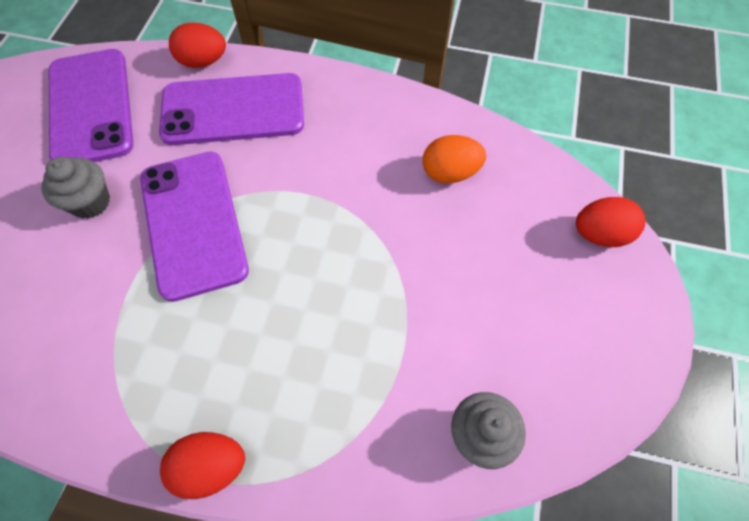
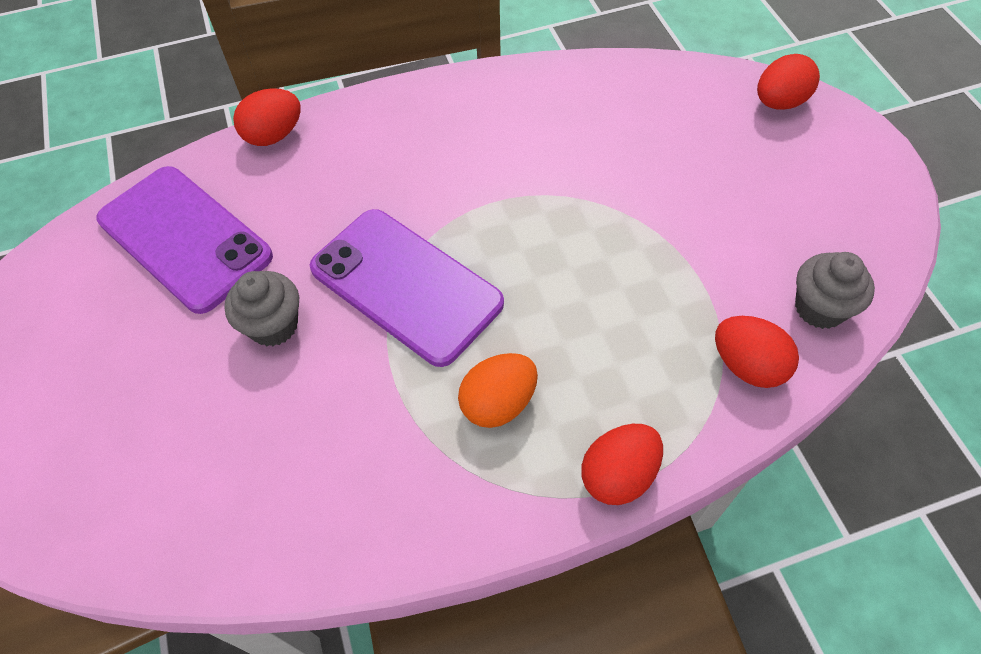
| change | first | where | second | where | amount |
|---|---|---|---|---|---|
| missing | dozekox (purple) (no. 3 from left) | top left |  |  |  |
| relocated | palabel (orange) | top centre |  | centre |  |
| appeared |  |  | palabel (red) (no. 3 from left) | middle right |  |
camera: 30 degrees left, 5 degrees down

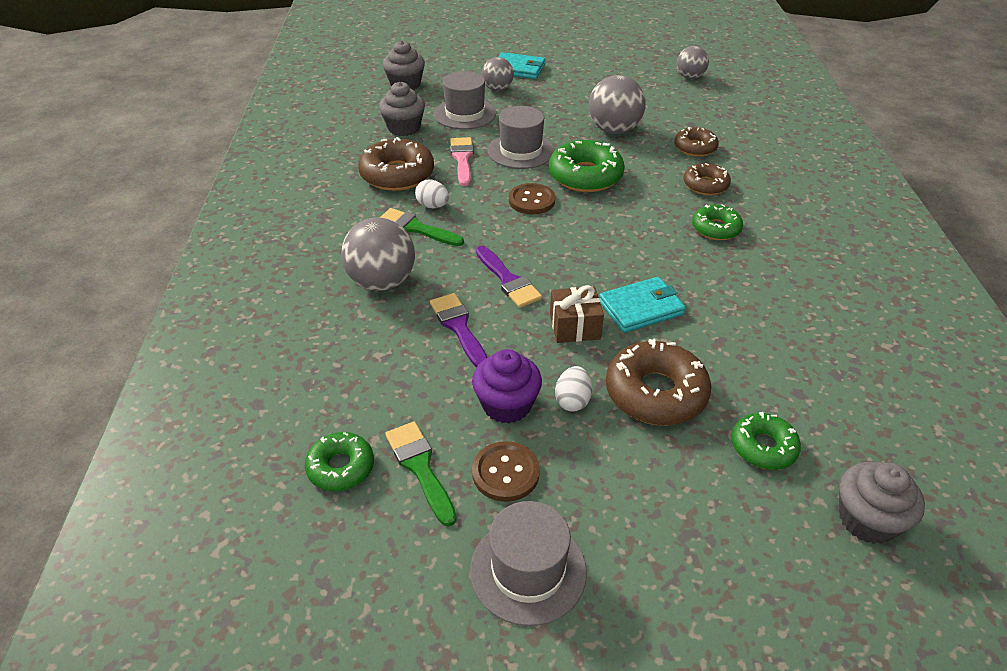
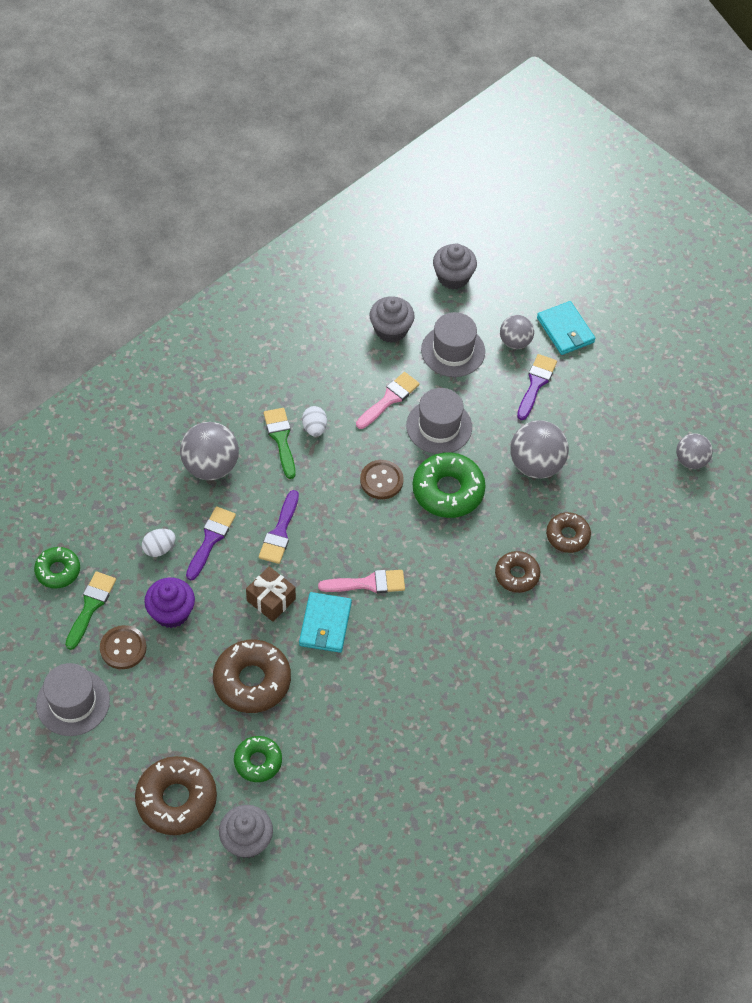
| change | first | where | second | where | amount |
|---|---|---|---|---|---|
| relocated | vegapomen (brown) (no. 1 from left) | top centre |  | bottom left |  |
| relocated | palabel (white) (no. 2 from left in the first image) | centre | palabel (white) (no. 1 from left) | middle left |  |
| spun | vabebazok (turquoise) (no. 2 from left in the first image) | centre | vabebazok (turquoise) (no. 1 from left) | centre | 75 degrees clockwise |
| missing | vegapomen (green) (no. 3 from left) | top right |  |  |  |
| appeared |  |  | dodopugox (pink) (no. 1 from left) | centre |  |
| appeared |  |  | dodopugox (purple) (no. 3 from left) | middle right |  |
camera: 45 degrees right, 15 degrees up

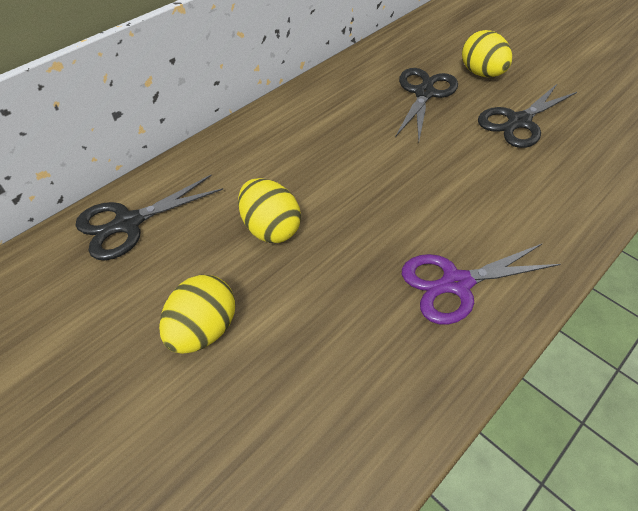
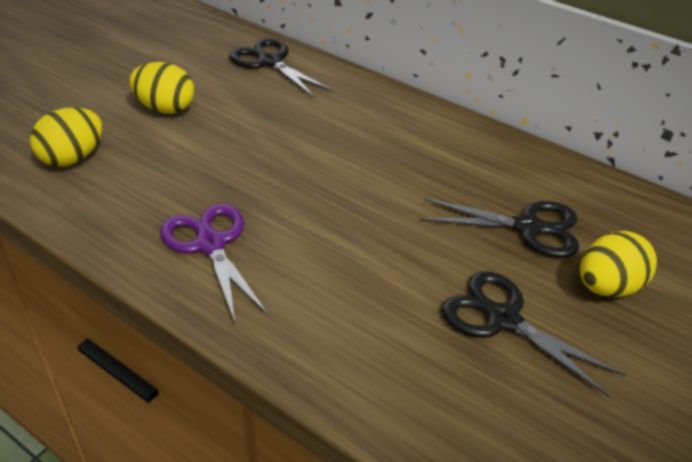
| change | first | where | second | where | amount |
|---|---|---|---|---|---|
| relocated | palabel (yellow) (no. 2 from left in the first image) | centre | palabel (yellow) (no. 1 from left) | top left |  |
camera: 80 degrees right, 10 degrees down

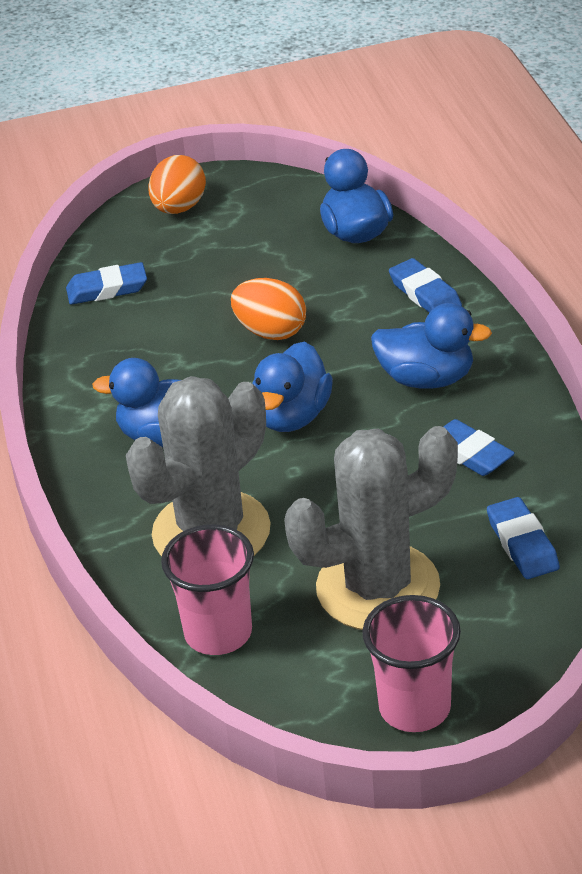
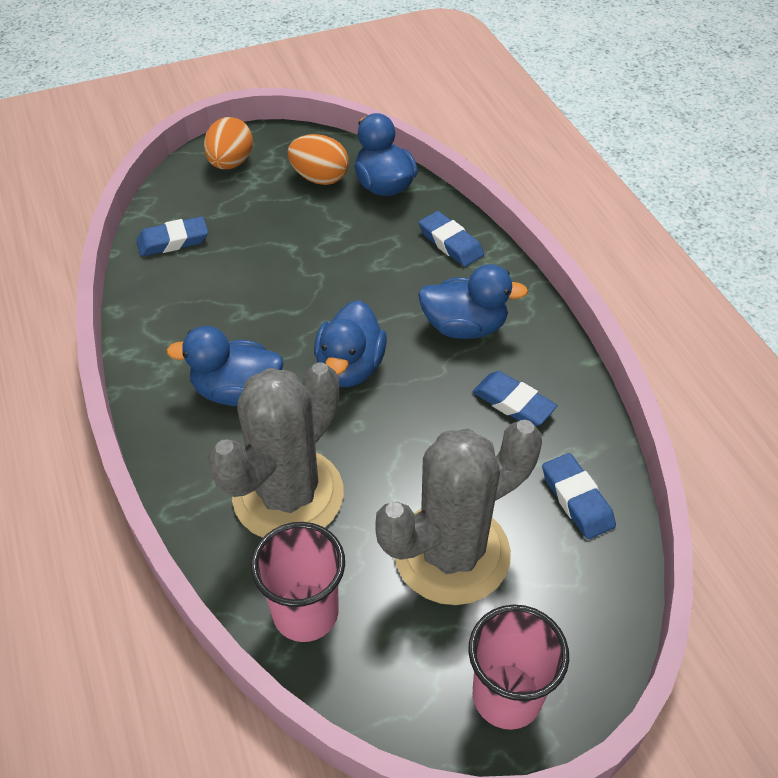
| change | first | where | second | where | amount |
|---|---|---|---|---|---|
| relocated | palabel (orange) (no. 2 from left) | centre |  | top centre |  |
camera: 10 degrees left, 10 degrees up

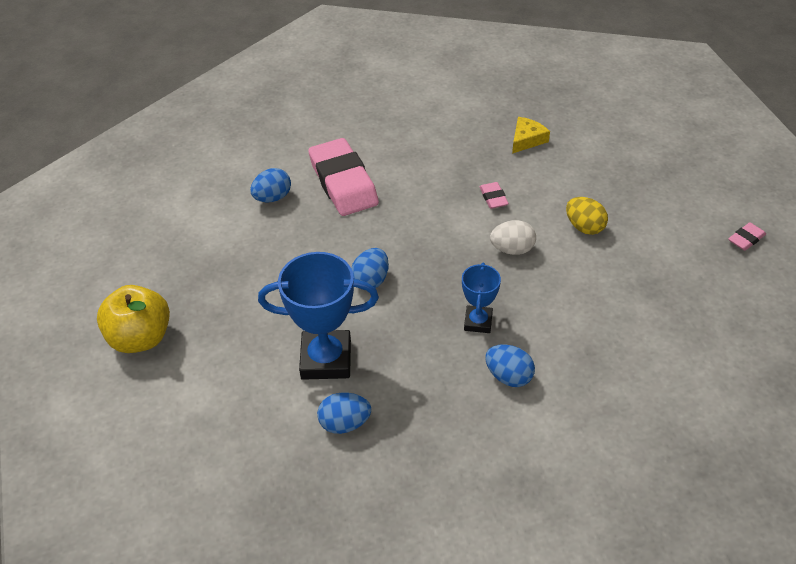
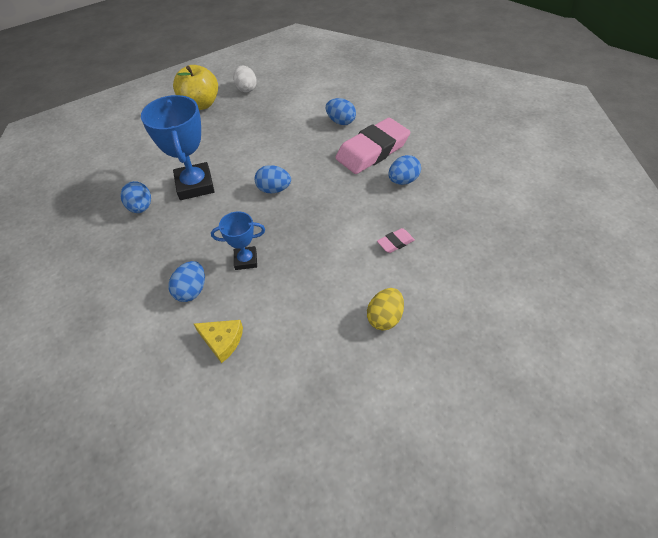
| change | first | where | second | where | amount |
|---|---|---|---|---|---|
| relocated | palabel (white) | centre |  | top centre |  |
| relocated | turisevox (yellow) | top right |  | middle left |  |
| missing | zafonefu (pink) (no. 3 from left) | middle right |  |  |  |
| appeared |  |  | palabel (blue) (no. 5 from left) | top centre |  |
camera: 75 degrees right, 5 degrees up

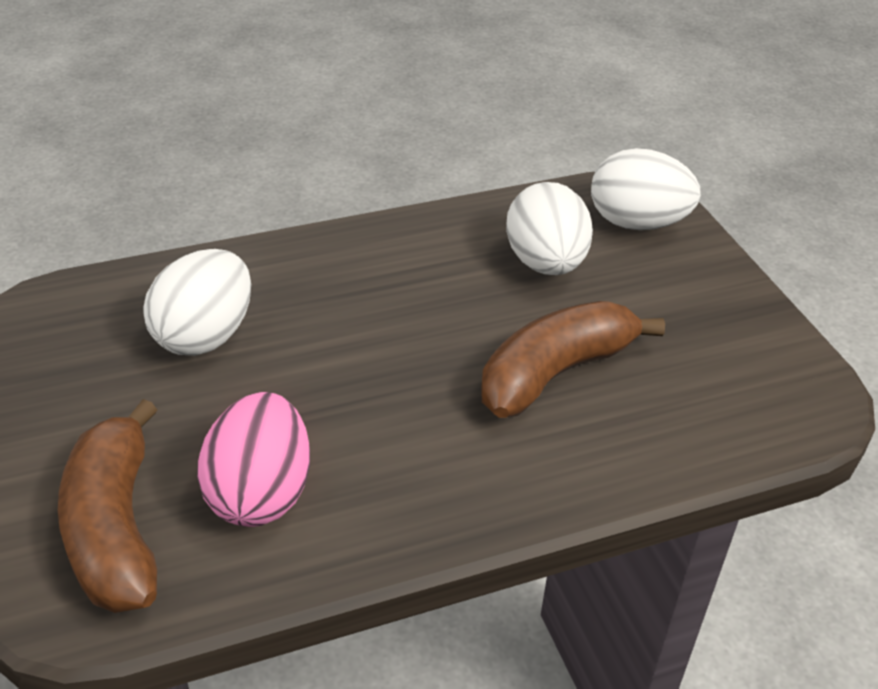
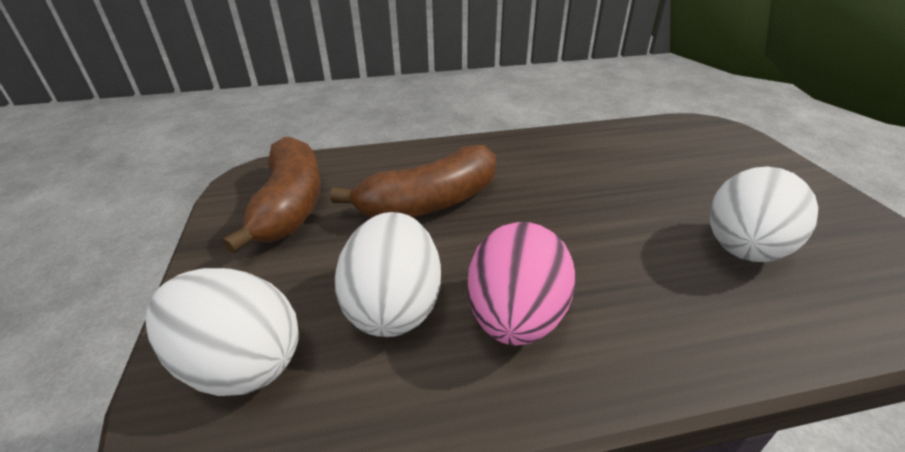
| change | first | where | second | where | amount |
|---|---|---|---|---|---|
| relocated | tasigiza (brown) (no. 1 from left) | bottom left |  | middle left |  |
| relocated | palabel (pink) | middle left |  | centre |  |
camera: 170 degrees left, 5 degrees down

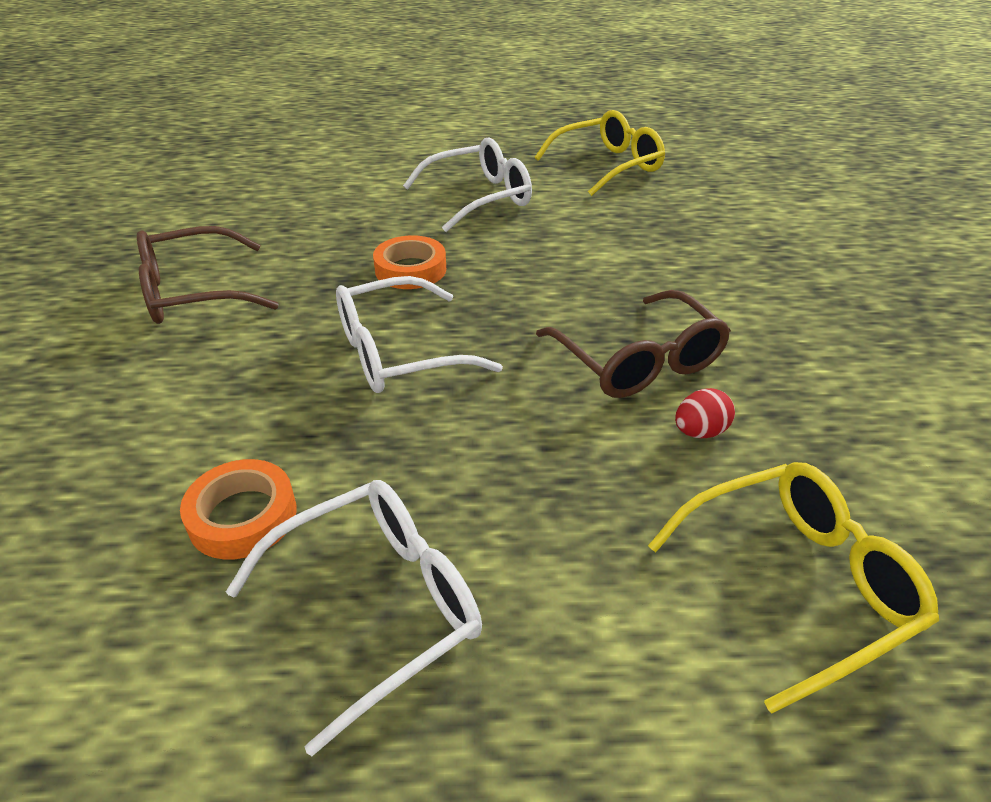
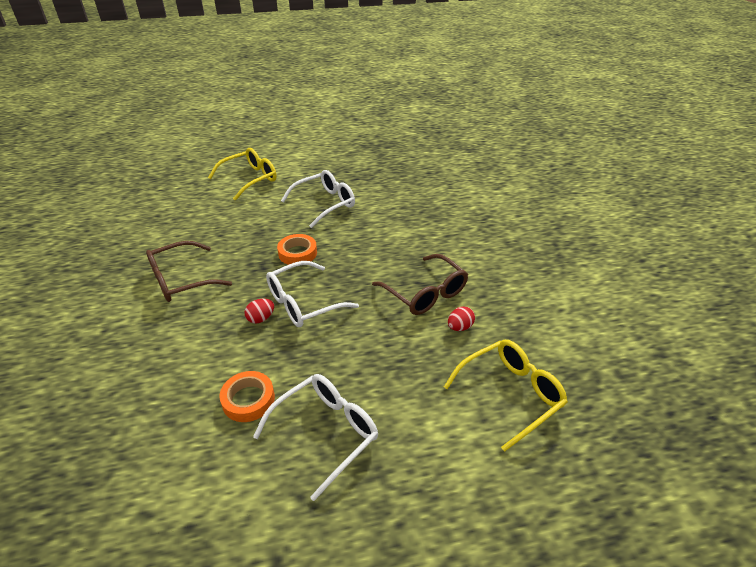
| change | first | where | second | where | amount |
|---|---|---|---|---|---|
| relocated | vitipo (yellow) (no. 1 from left) | top centre |  | top left |  |
| appeared |  |  | palabel (red) (no. 1 from left) | centre |  |
camera: 10 degrees left, 0 degrees up

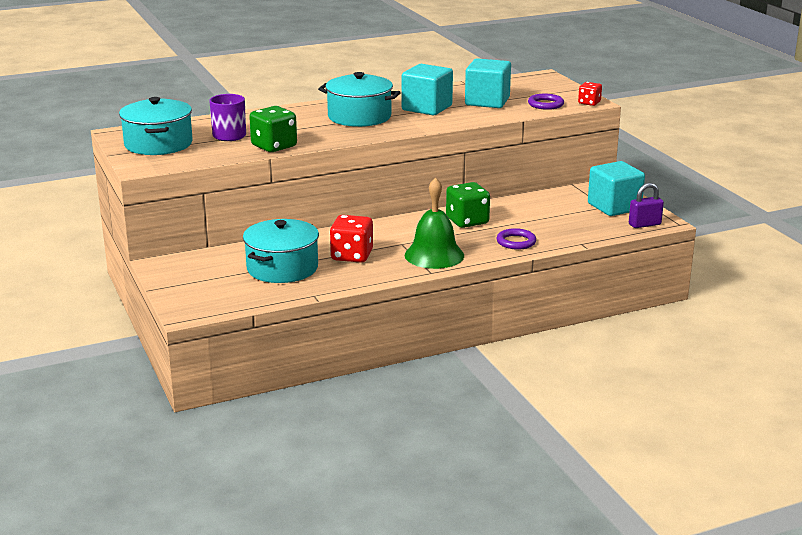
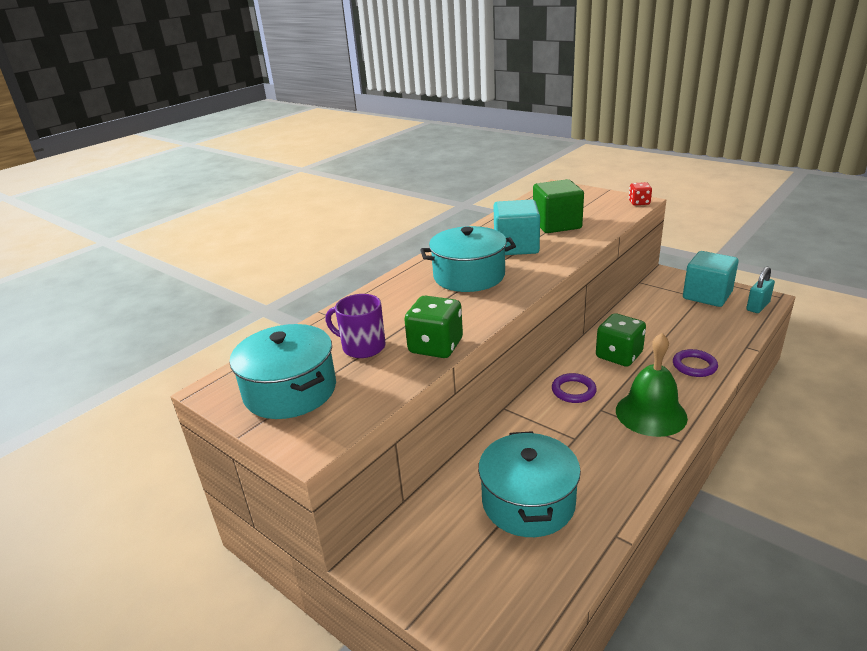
| change | first | where | second | where | amount |
|---|---|---|---|---|---|
| missing | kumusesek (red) (no. 1 from left) | centre |  |  |  |
| colour | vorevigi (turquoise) (no. 2 from left) | top centre | vorevigi (green) | top centre |  |
| relocated | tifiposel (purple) (no. 2 from left in the first image) | top right | tifiposel (purple) (no. 1 from left) | centre |  |
| colour | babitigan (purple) | middle right | babitigan (turquoise) | middle right |  |
camera: 25 degrees left, 5 degrees up

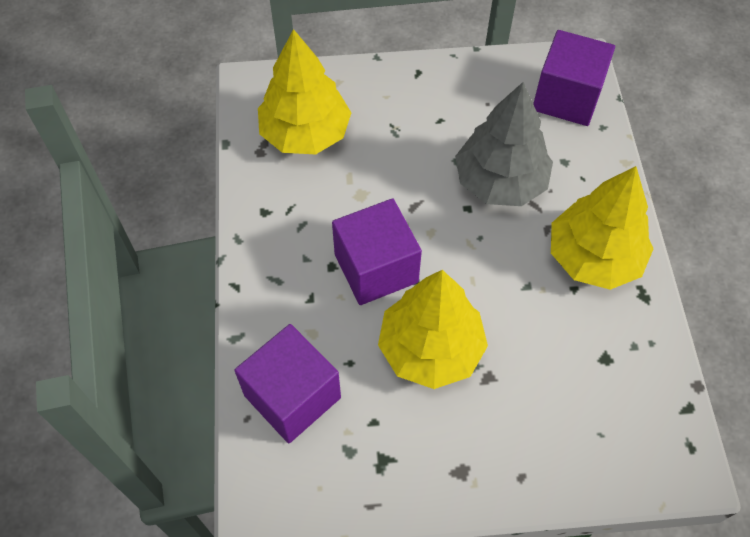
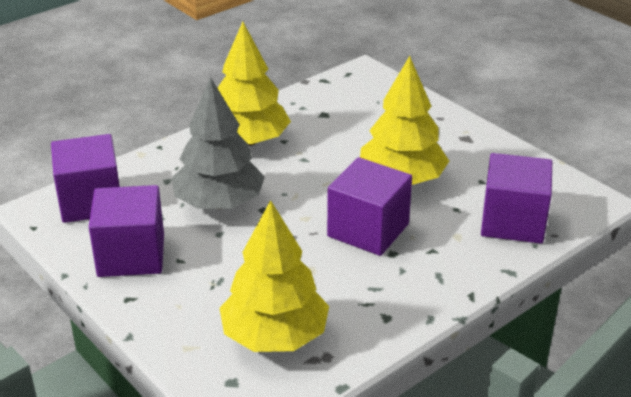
| change | first | where | second | where | amount |
|---|---|---|---|---|---|
| appeared |  |  | vorevigi (purple) (no. 2 from left) | middle left |  |
camera: 125 degrees left, 25 degrees down

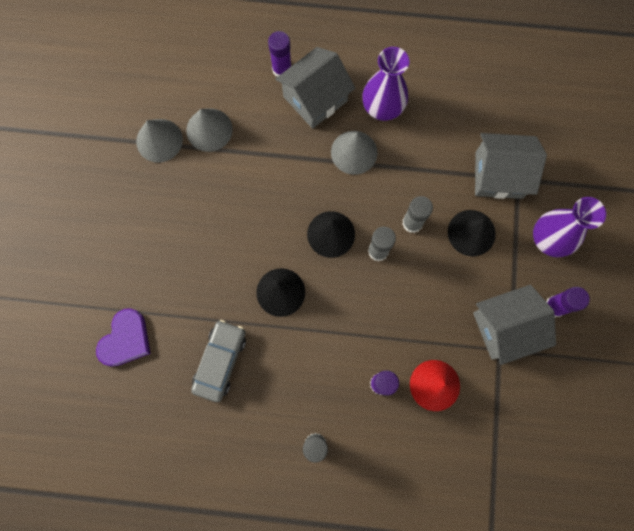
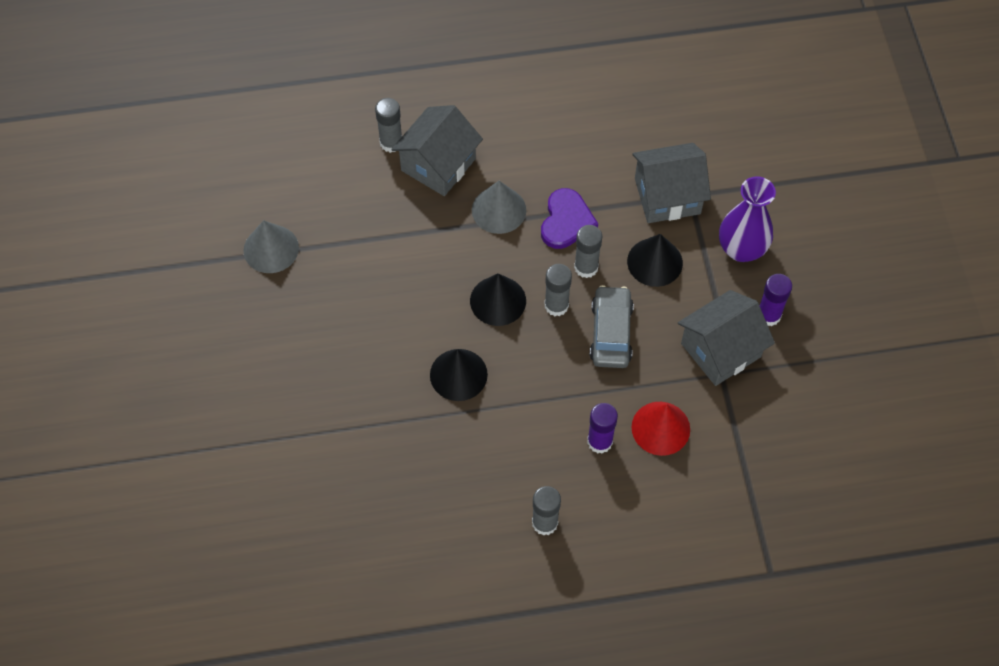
| change | first | where | second | where | amount |
|---|---|---|---|---|---|
| relocated | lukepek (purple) | middle left |  | top centre |  |
| missing | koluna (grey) (no. 2 from left) | top left |  |  |  |
| relocated | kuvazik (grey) | bottom centre |  | centre |  |
| colour | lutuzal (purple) (no. 1 from left) | top centre | lutuzal (grey) (no. 1 from left) | top centre |  |
| missing | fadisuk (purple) (no. 1 from left) | top centre |  |  |  |
camera: 15 degrees left, 15 degrees down

